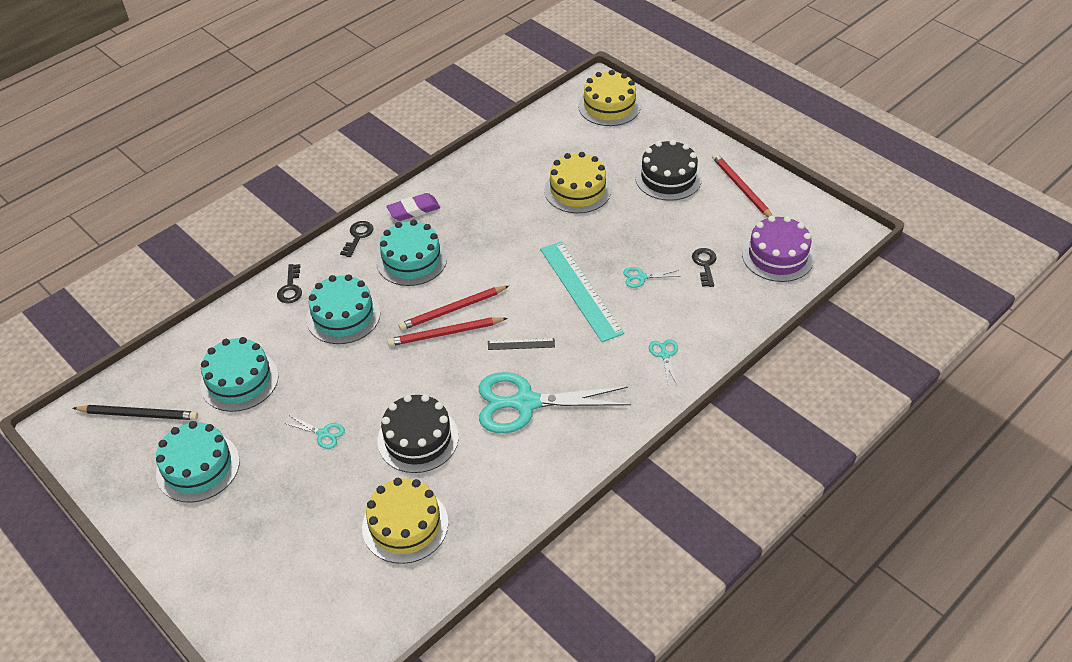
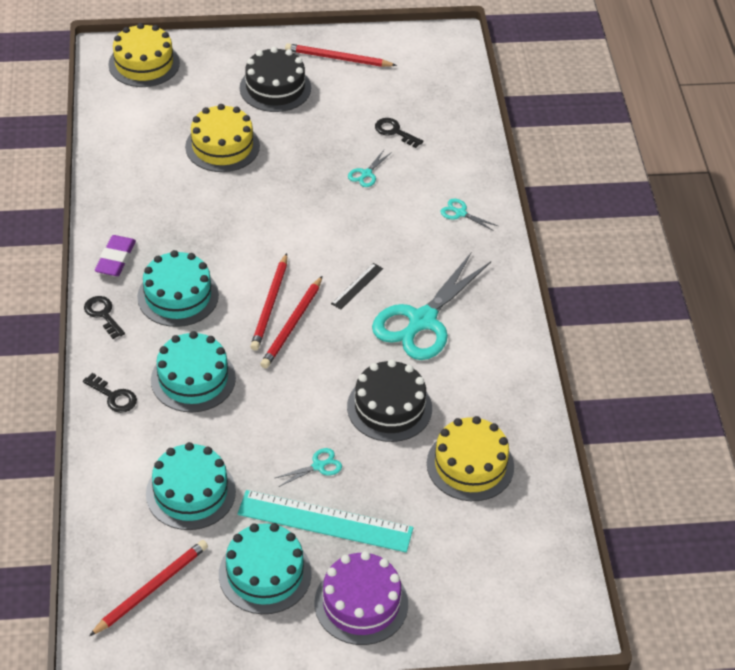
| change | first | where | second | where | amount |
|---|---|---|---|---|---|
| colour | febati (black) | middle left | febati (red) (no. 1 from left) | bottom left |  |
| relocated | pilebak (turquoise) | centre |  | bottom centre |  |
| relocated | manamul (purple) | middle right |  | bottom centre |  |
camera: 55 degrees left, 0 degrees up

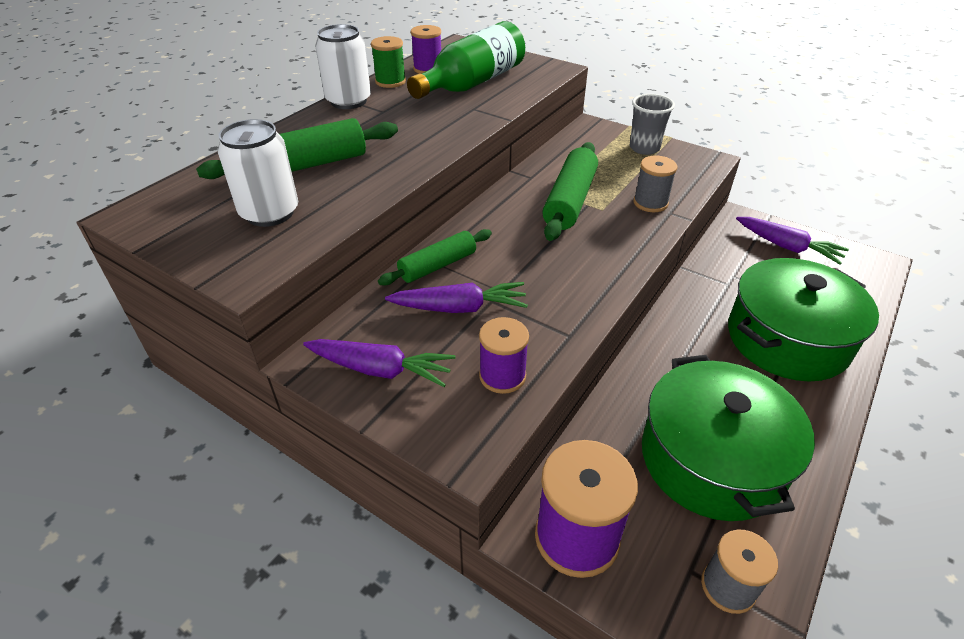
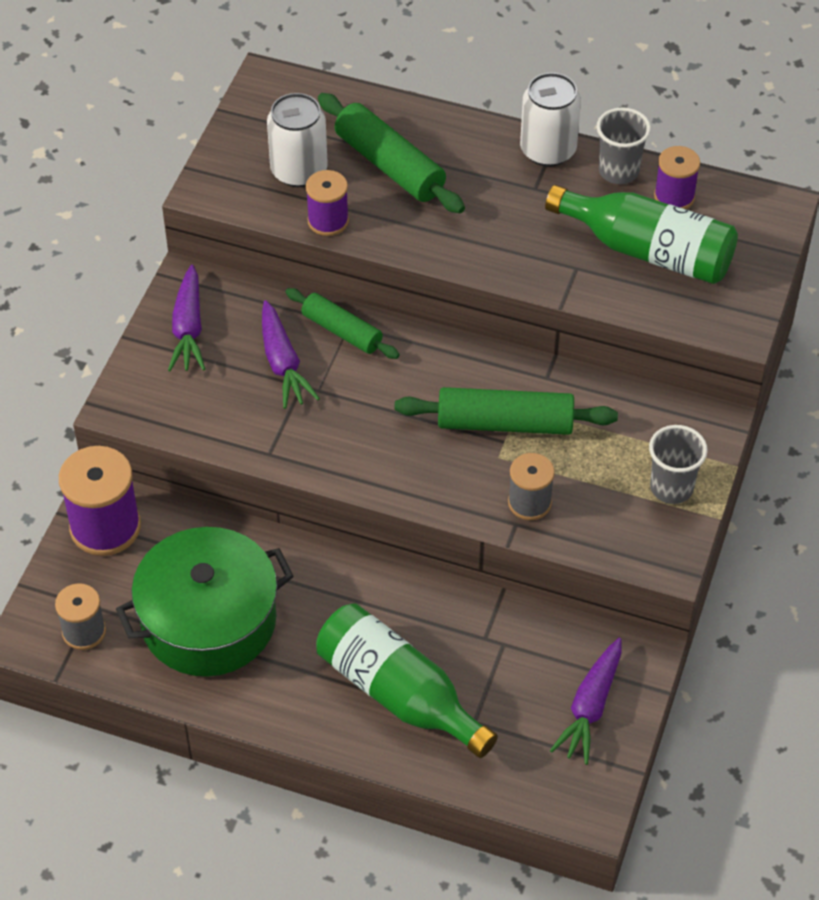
| change | first | where | second | where | amount |
|---|---|---|---|---|---|
| exchanged | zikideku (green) | top centre | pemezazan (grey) (no. 1 from left) | top right |  |
| relocated | zikideku (purple) (no. 2 from left) | centre |  | top centre |  |
| exchanged | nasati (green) (no. 2 from left) | middle right | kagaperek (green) (no. 1 from left) | bottom centre |  |
camera: 75 degrees right, 10 degrees up

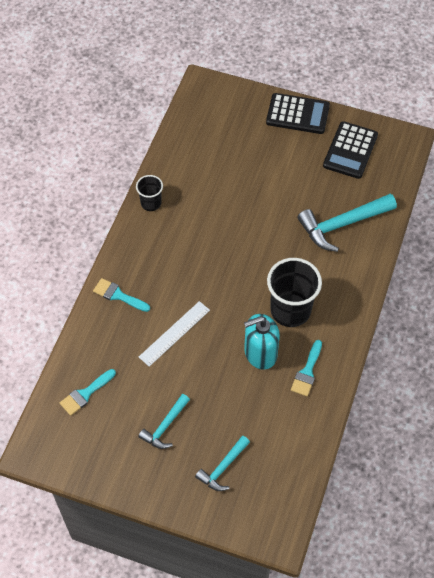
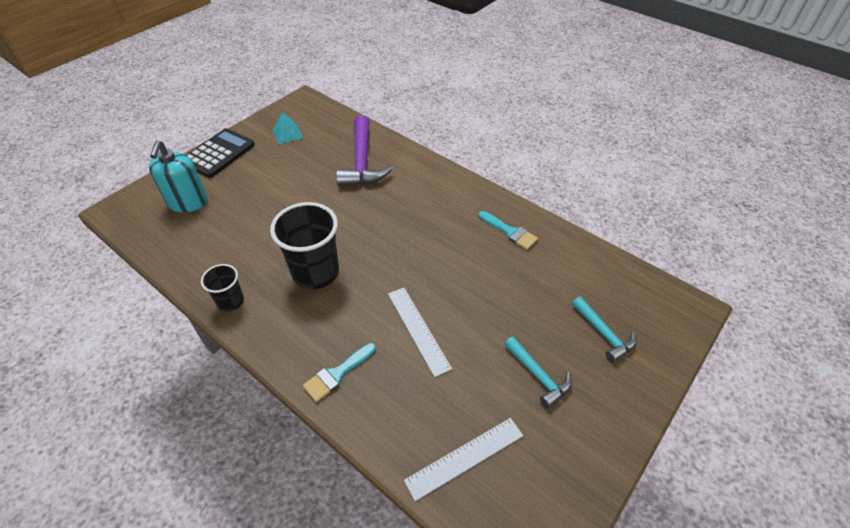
| change | first | where | second | where | amount |
|---|---|---|---|---|---|
| exchanged | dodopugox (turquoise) (no. 1 from left) | bottom left | pilebak (white) (no. 2 from left) | bottom centre |  |
| relocated | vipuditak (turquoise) | centre |  | middle left |  |
| relocated | pemezazan (black) (no. 2 from left) | middle right |  | centre |  |
| colour | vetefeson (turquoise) (no. 3 from left) | middle right | vetefeson (purple) | top centre |  |
| exchanged | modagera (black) (no. 2 from left) | top right | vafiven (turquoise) | top centre |  |
camera: 70 degrees left, 10 degrees down

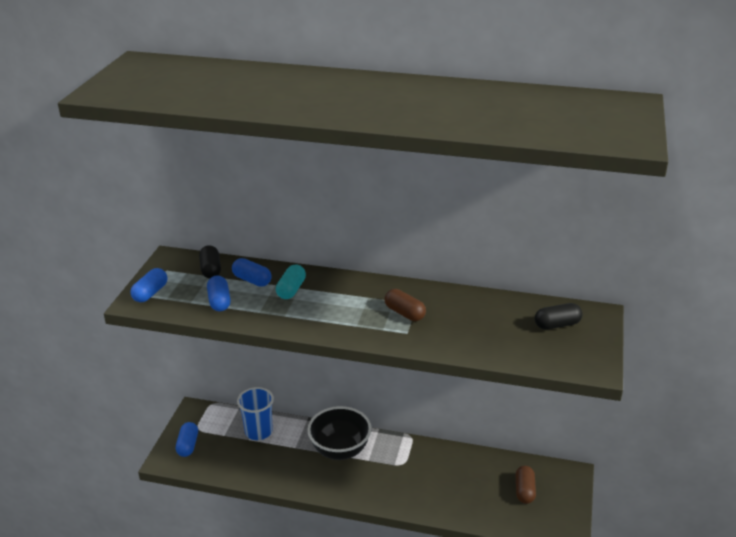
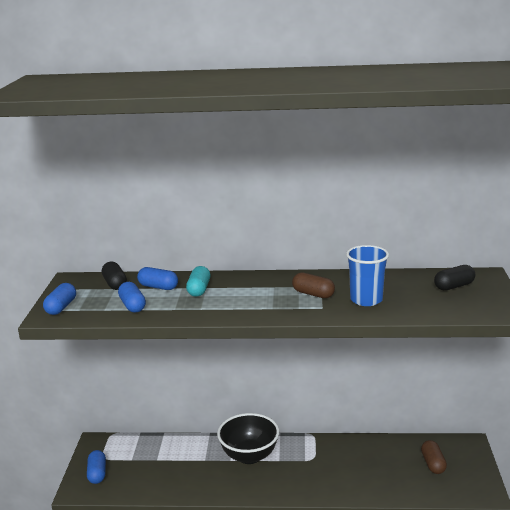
| change | first | where | second | where | amount |
|---|---|---|---|---|---|
| relocated | pemezazan (blue) | bottom centre |  | middle right |  |
camera: 10 degrees left, 10 degrees down

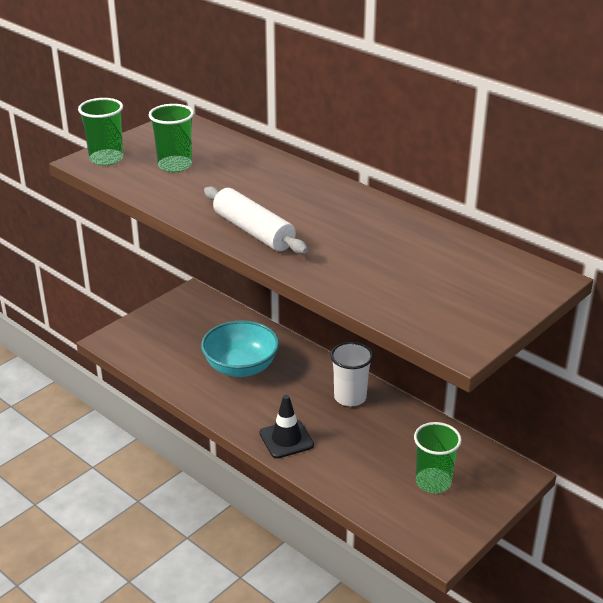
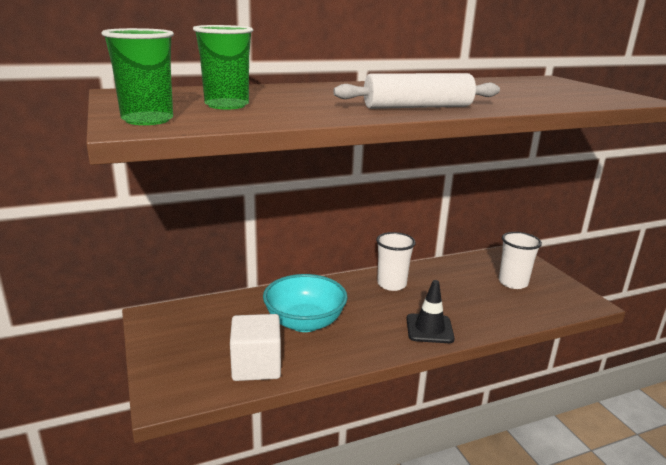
| change | first | where | second | where | amount |
|---|---|---|---|---|---|
| colour | pemezazan (green) (no. 3 from left) | bottom right | pemezazan (white) (no. 2 from left) | middle right |  |
| appeared |  |  | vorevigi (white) | bottom centre |  |
camera: 65 degrees left, 10 degrees down

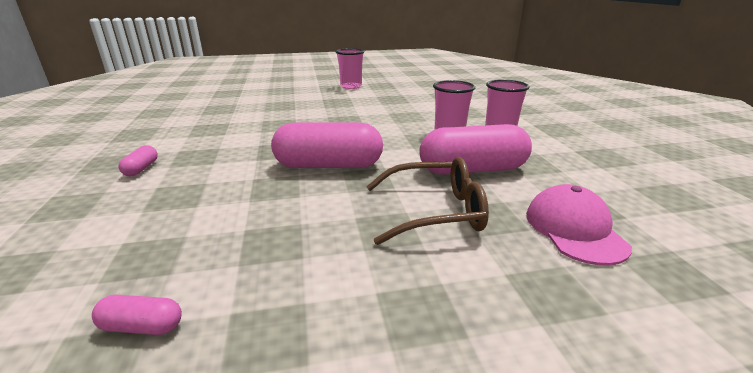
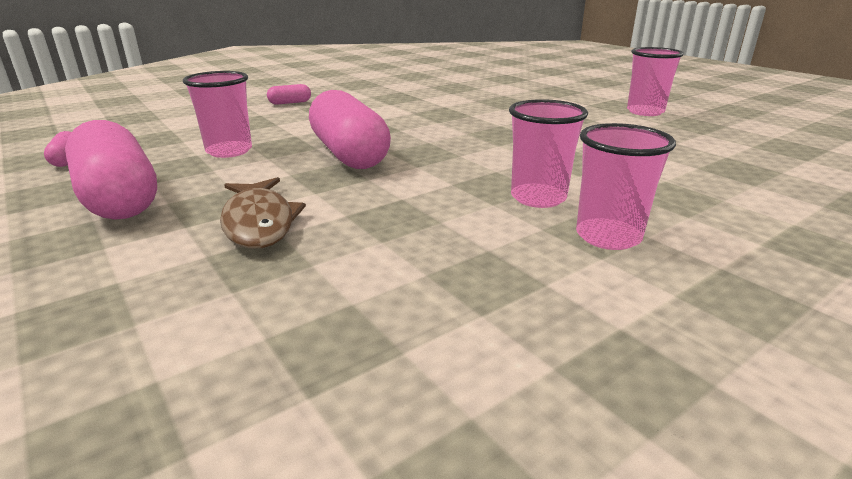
| change | first | where | second | where | amount |
|---|---|---|---|---|---|
| exchanged | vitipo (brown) | centre | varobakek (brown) | middle left |  |
| relocated | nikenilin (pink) (no. 4 from left in the first image) | centre | nikenilin (pink) (no. 2 from left) | middle left |  |
| missing | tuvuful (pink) | middle right |  |  |  |
| appeared |  |  | pemezazan (pink) (no. 1 from left) | top left |  |
camera: 65 degrees right, 0 degrees up

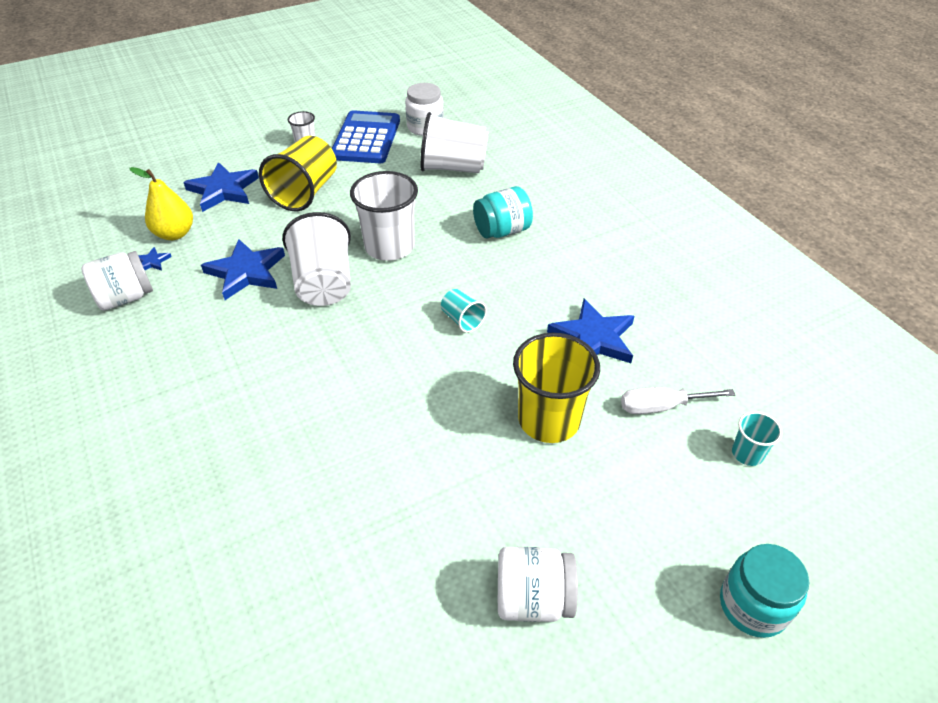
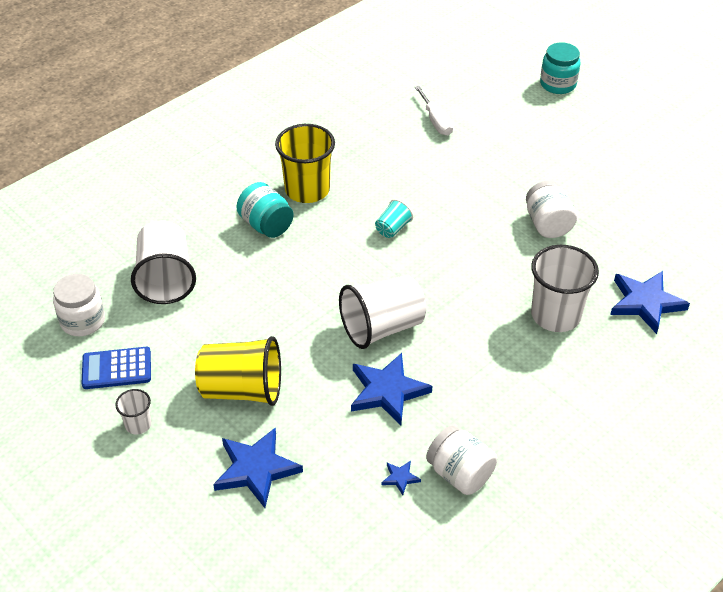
| change | first | where | second | where | amount |
|---|---|---|---|---|---|
| missing | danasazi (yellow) | top left |  |  |  |
| size | modagera (blue) | top centre |  | middle left | x0.64 |
| relocated | pemezazan (white) (no. 3 from left in the first image) | top centre | pemezazan (white) (no. 4 from left) | middle right |  |
| relocated | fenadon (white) (no. 3 from left) | bottom centre |  | middle right |  |
| relocated | pemezazan (yellow) (no. 2 from left) | centre |  | top centre |  |
| relocated | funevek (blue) (no. 4 from left) | centre |  | middle right |  |
| missing | pemezazan (turquoise) (no. 2 from left) | middle right |  |  |  |
camera: 105 degrees left, 0 degrees up

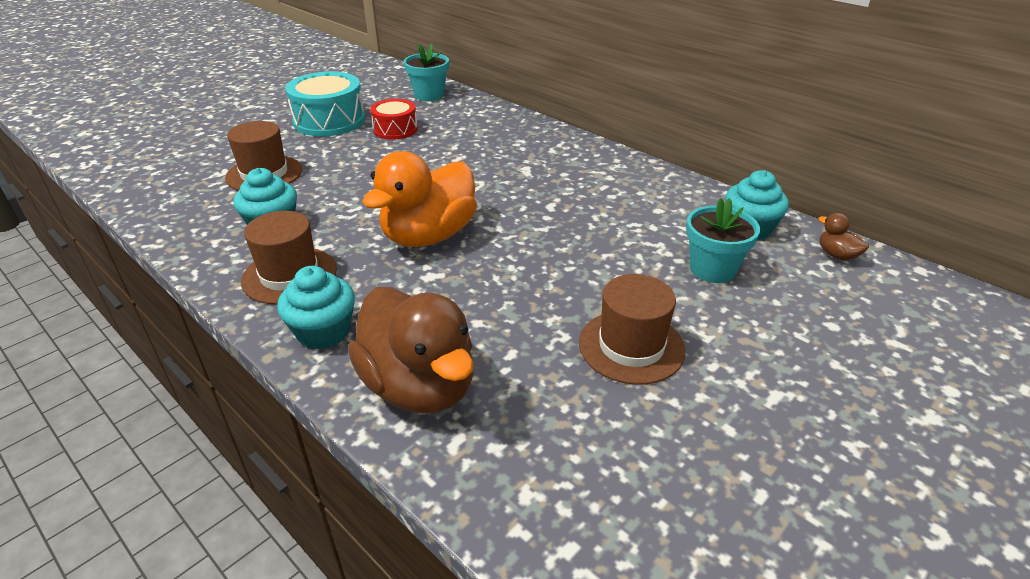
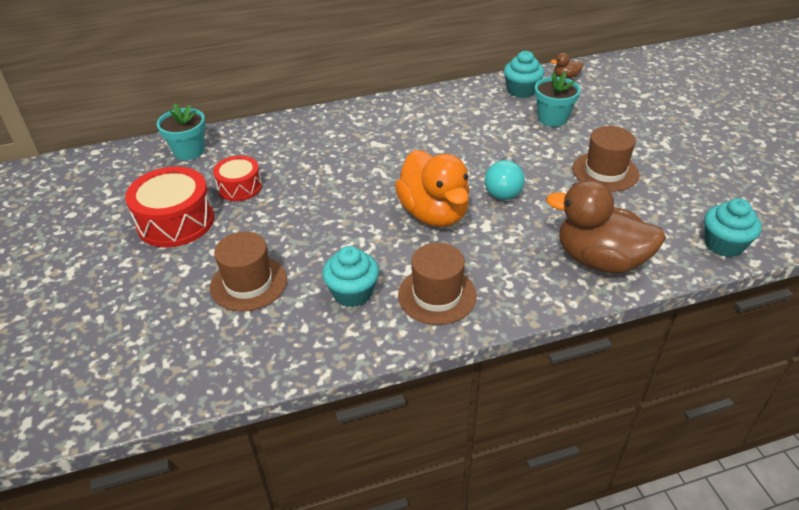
| change | first | where | second | where | amount |
|---|---|---|---|---|---|
| relocated | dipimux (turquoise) (no. 2 from left in the first image) | middle left | dipimux (turquoise) (no. 3 from left) | middle right |  |
| colour | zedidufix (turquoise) | top left | zedidufix (red) (no. 1 from left) | middle left |  |
| spun | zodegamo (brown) (no. 1 from left in the first image) | centre | zodegamo (brown) (no. 2 from left) | middle right | 150 degrees counterclockwise |
| appeared |  |  | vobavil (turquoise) | centre |  |
camera: 60 degrees left, 5 degrees up

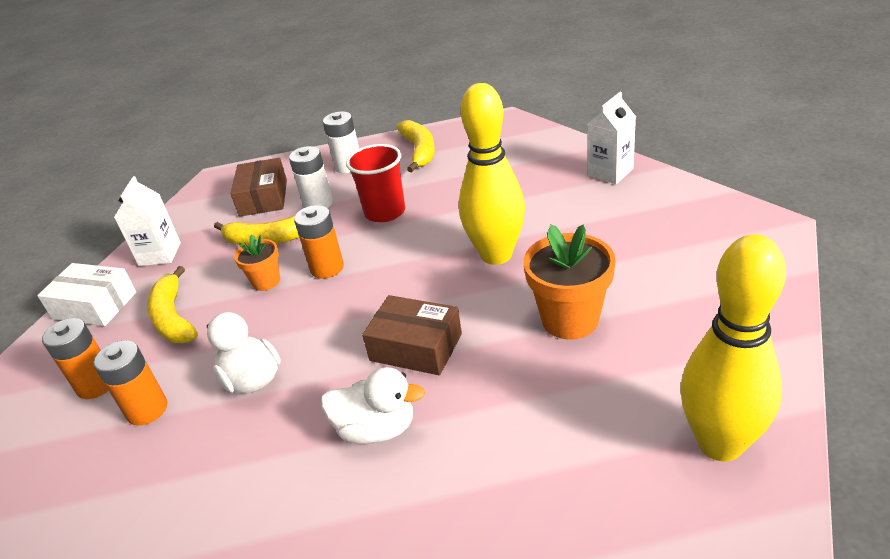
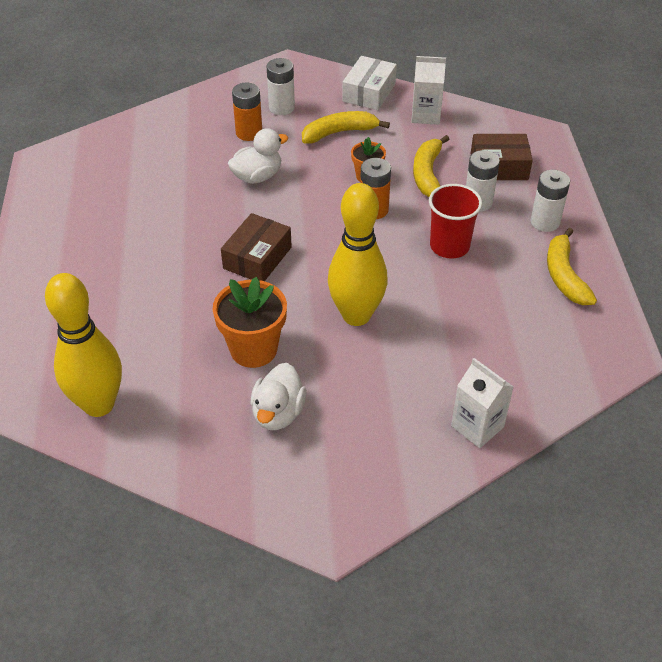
| change | first | where | second | where | amount |
|---|---|---|---|---|---|
| colour | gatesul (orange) (no. 1 from left) | middle left | gatesul (white) (no. 1 from left) | top centre |  |
| relocated | zodegamo (white) (no. 2 from left) | bottom centre |  | centre |  |
| spun | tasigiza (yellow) (no. 3 from left) | top centre |  | middle right | 90 degrees clockwise |
camera: 90 degrees right, 10 degrees up

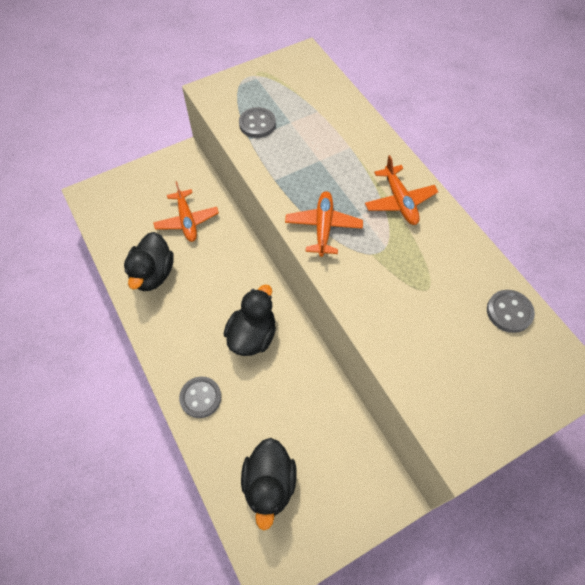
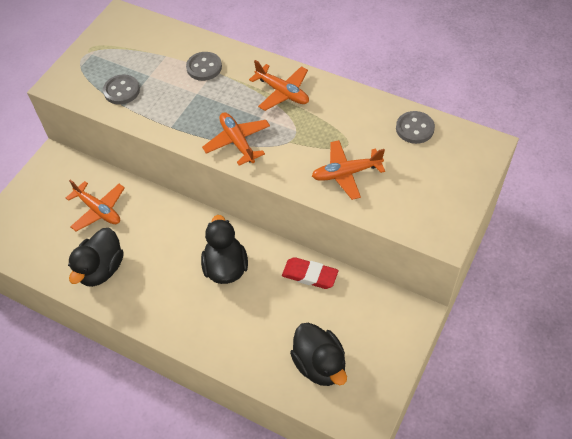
| change | first | where | second | where | amount |
|---|---|---|---|---|---|
| spun | zodegamo (black) (no. 1 from left) | middle left |  | middle left | 45 degrees clockwise |
| relocated | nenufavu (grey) (no. 1 from left in the first image) | bottom centre | nenufavu (grey) (no. 2 from left) | top centre |  |
| appeared |  |  | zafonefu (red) | centre |  |
| appeared |  |  | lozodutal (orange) (no. 4 from left) | centre |  |
camera: 30 degrees left, 5 degrees down

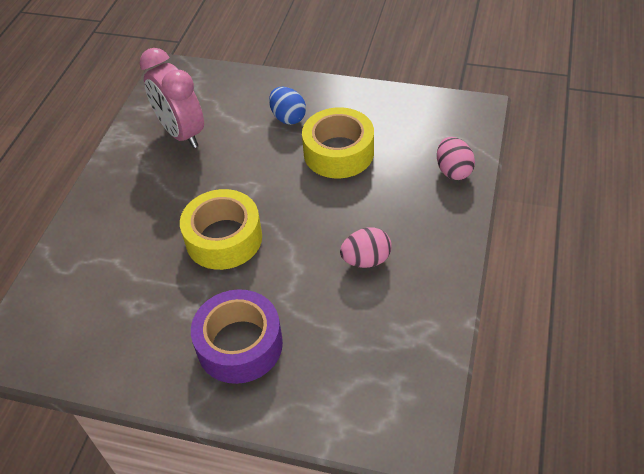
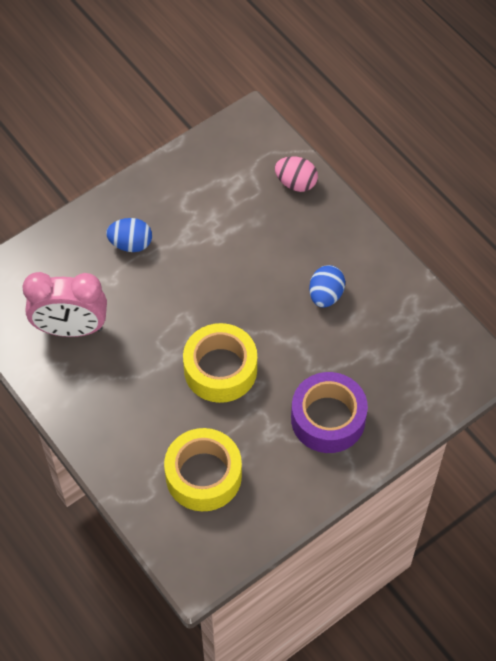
| change | first | where | second | where | amount |
|---|---|---|---|---|---|
| relocated | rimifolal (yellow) (no. 2 from left in the first image) | top centre | rimifolal (yellow) (no. 1 from left) | bottom centre |  |
| colour | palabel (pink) (no. 1 from left) | centre | palabel (blue) (no. 2 from left) | centre |  |
camera: 55 degrees left, 10 degrees up

